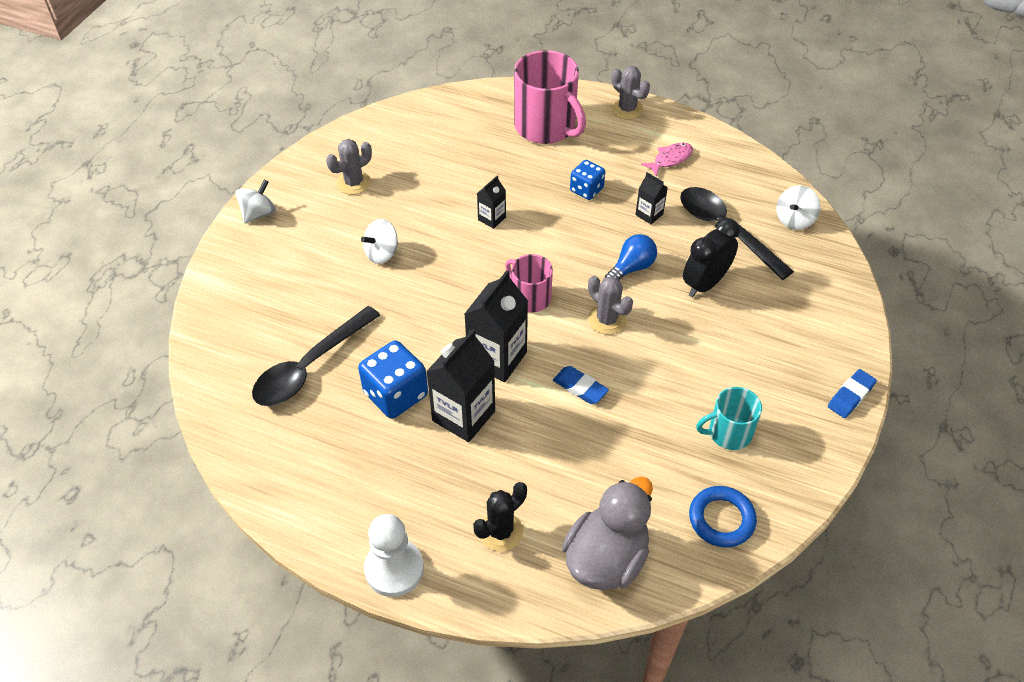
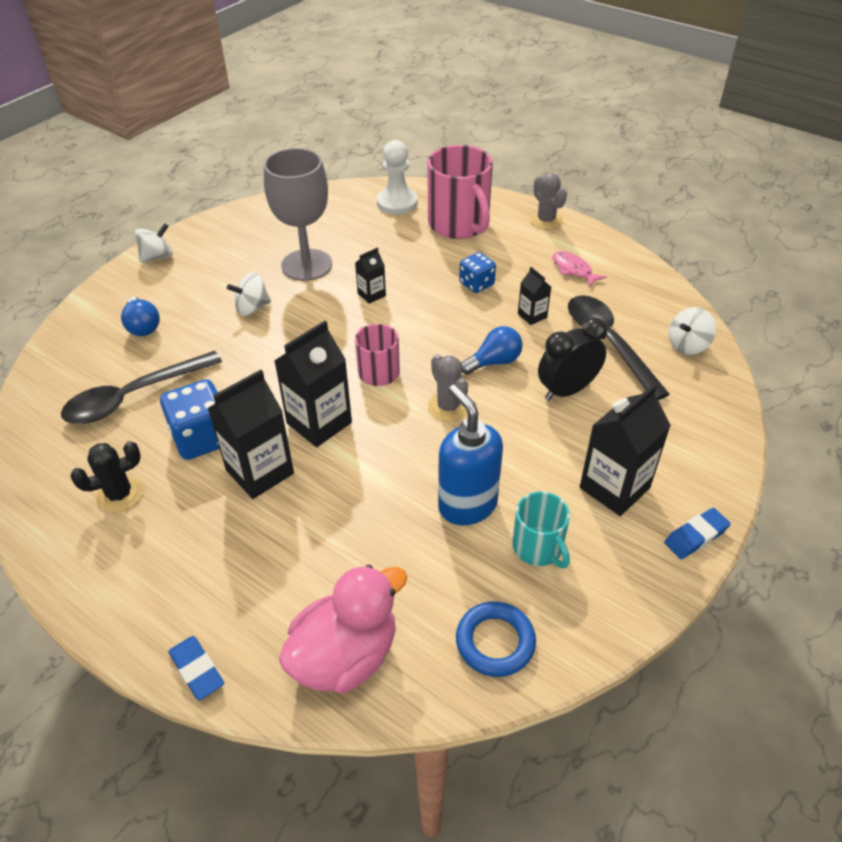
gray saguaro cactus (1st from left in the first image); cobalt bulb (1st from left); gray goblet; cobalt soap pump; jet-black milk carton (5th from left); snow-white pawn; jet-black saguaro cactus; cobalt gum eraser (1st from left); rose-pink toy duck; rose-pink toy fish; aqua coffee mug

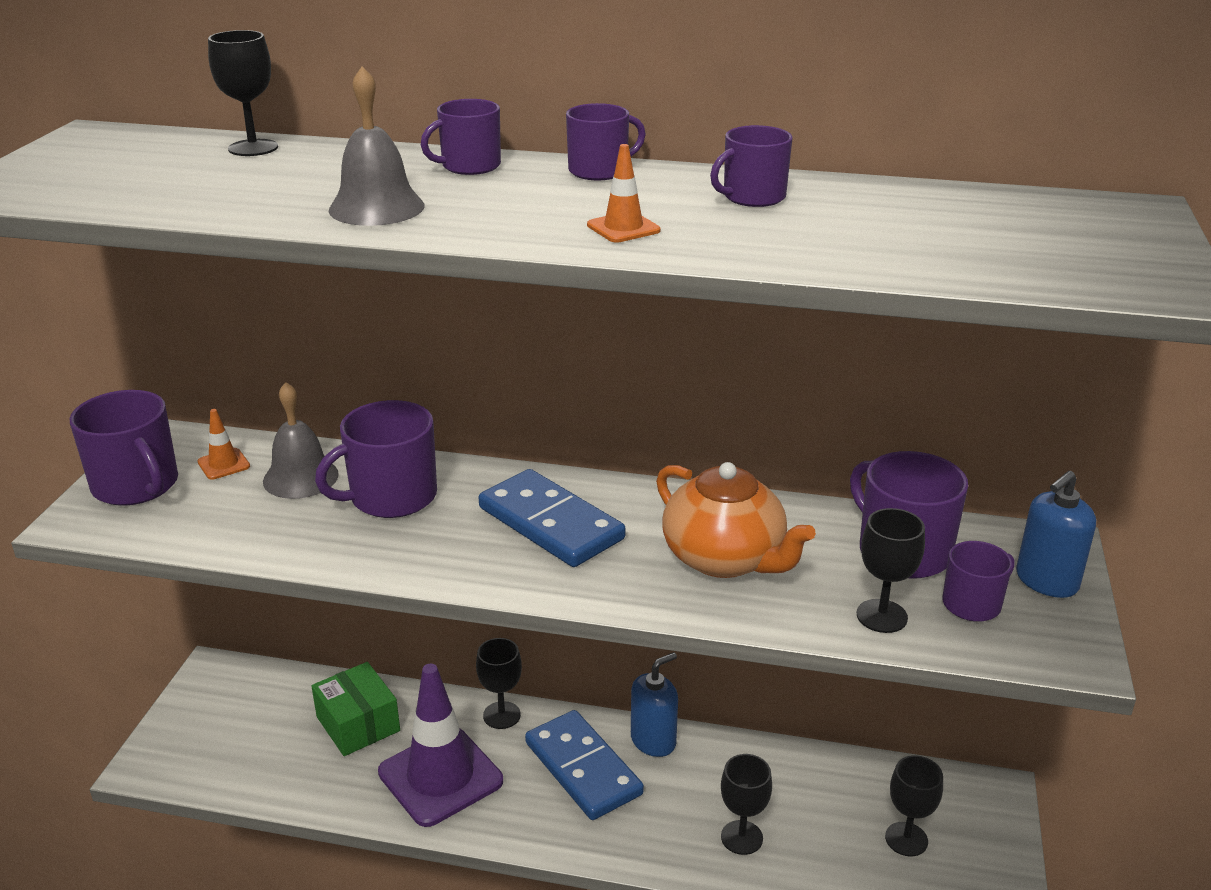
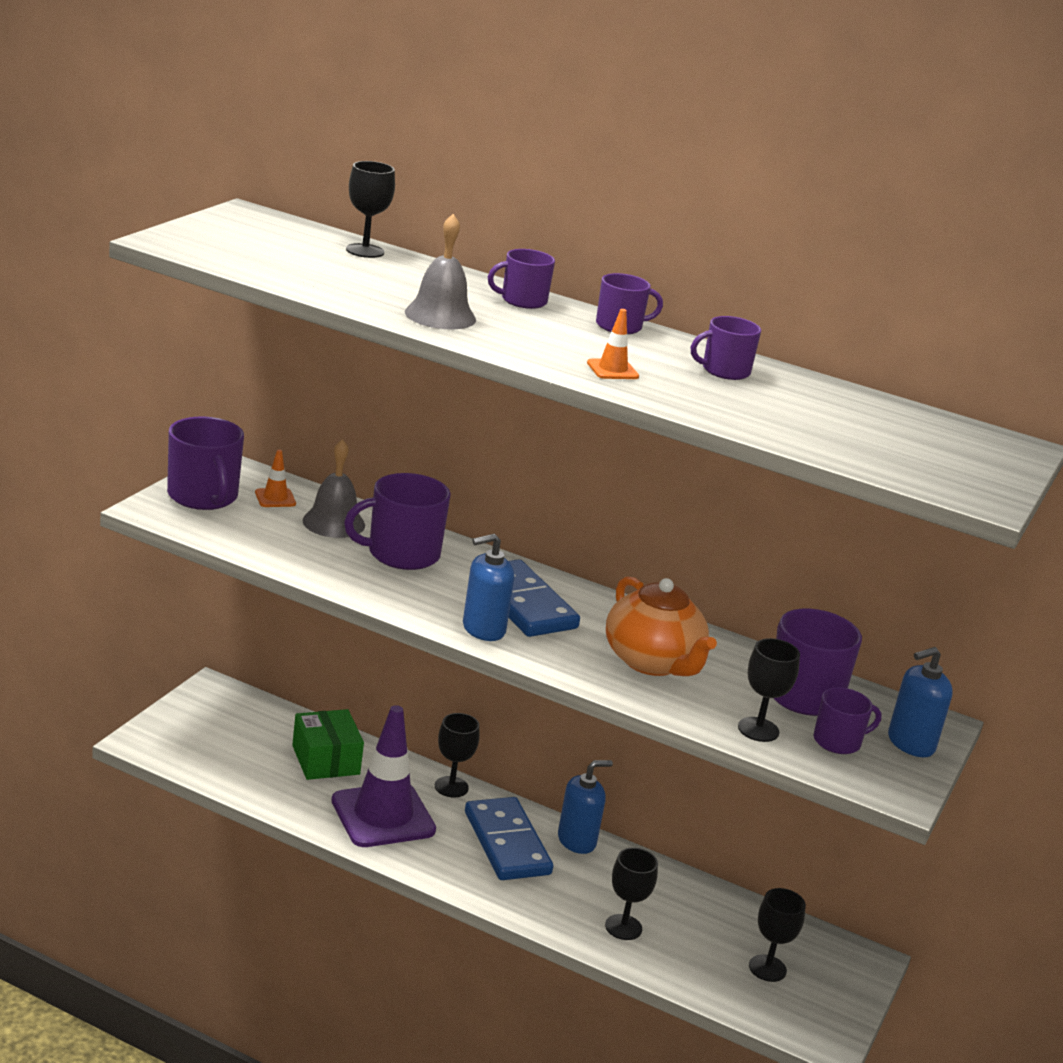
cobalt soap pump (1st from left)

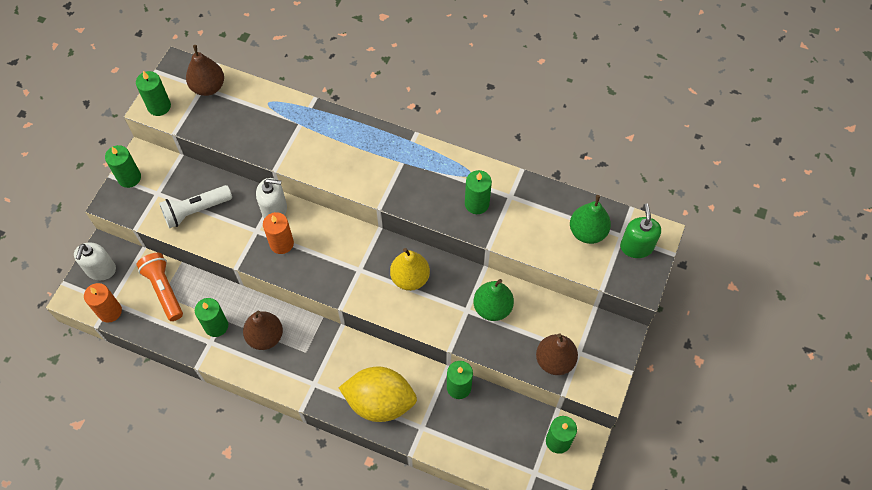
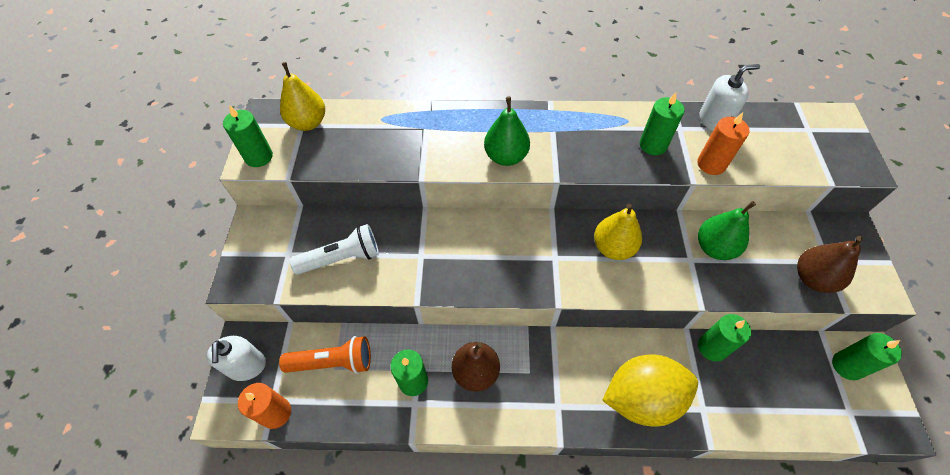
leaf-green wax candle (1st from left in the first image); leaf-green soap pump; snow-white soap pump (2nd from left); orange wax candle (2nd from left); leaf-green toy pear (1st from left); bright yellow toy pear (1st from left); orange flashlight; snow-white flashlight

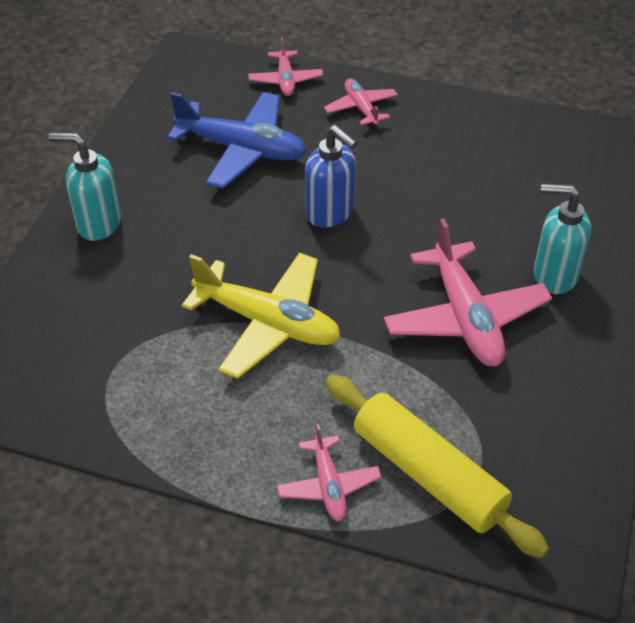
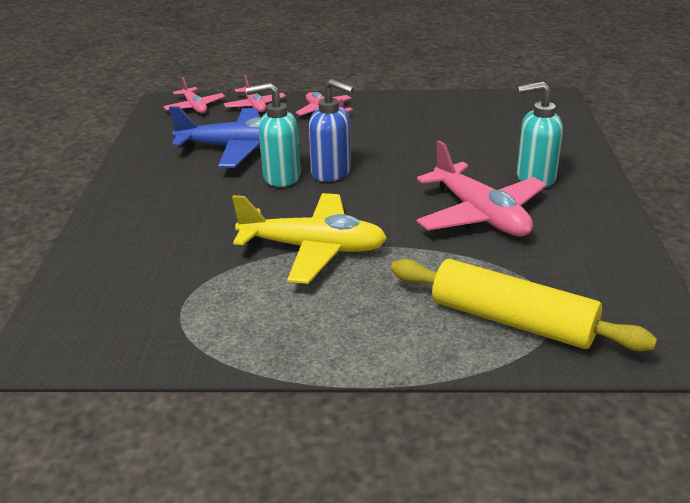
aqua soap pump (1st from left); rose-pink toy plane (1st from left)

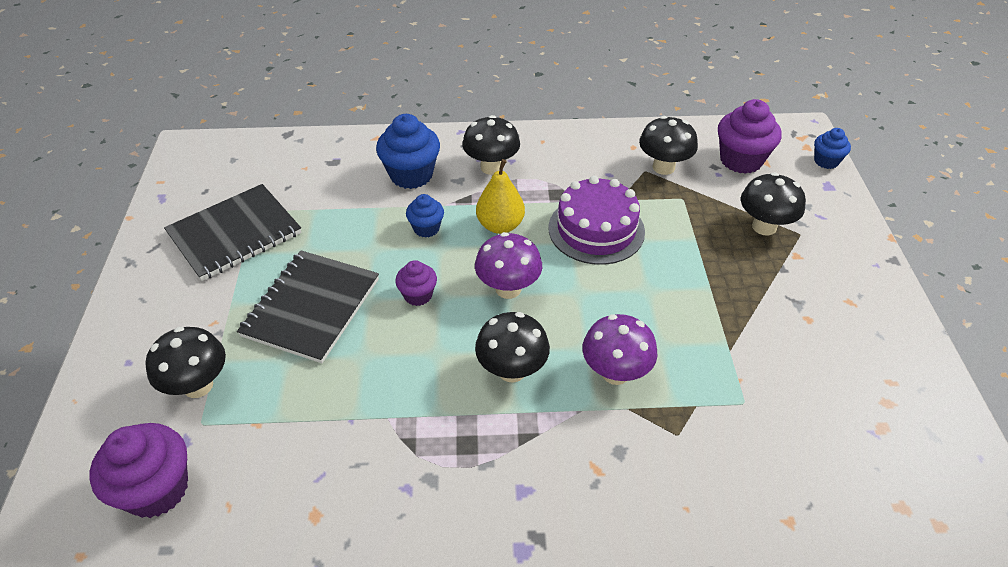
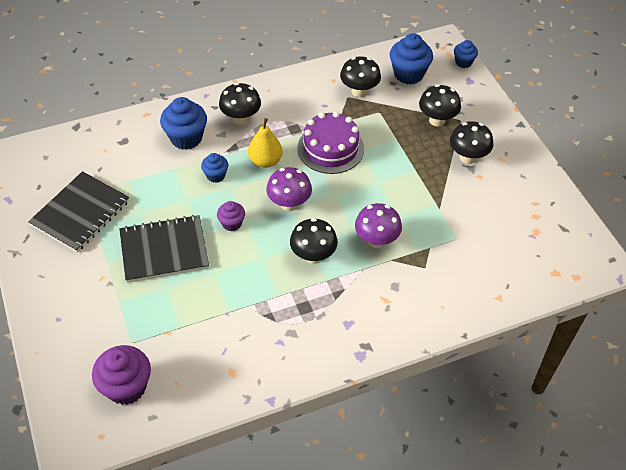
jet-black toadstool (5th from left); cobalt fairy cake (3rd from left); jet-black notebook (2nd from left)

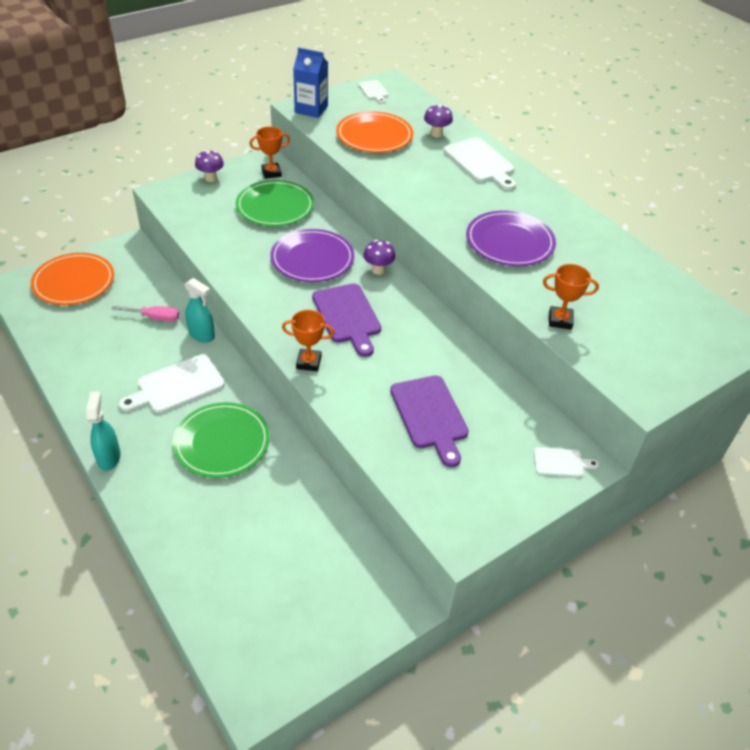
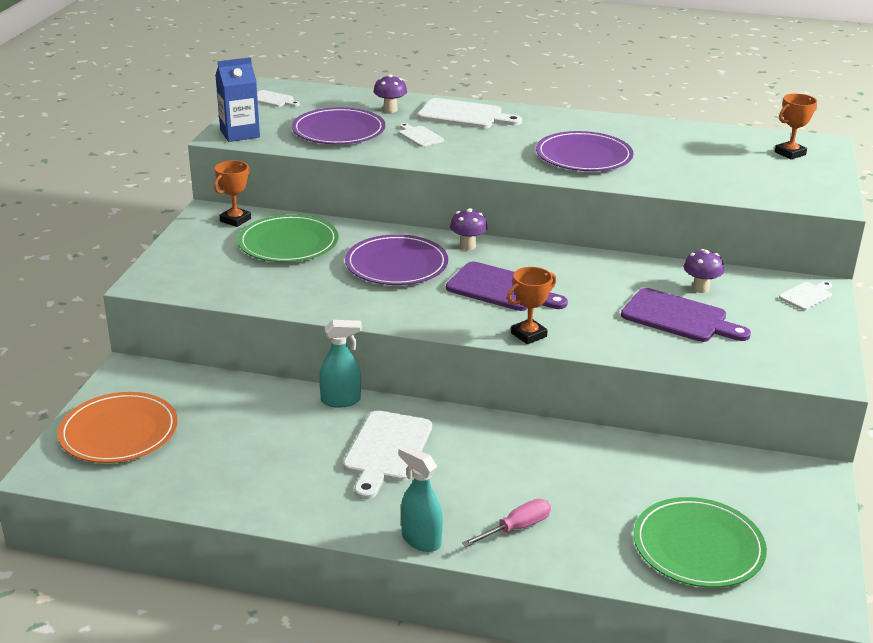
snow-white chopping board (3rd from left); rose-pink hand screwdriver; leaf-green plate (2nd from left); royal purple toadstool (3rd from left); orange prize cup (3rd from left); royal purple plate (1st from left)

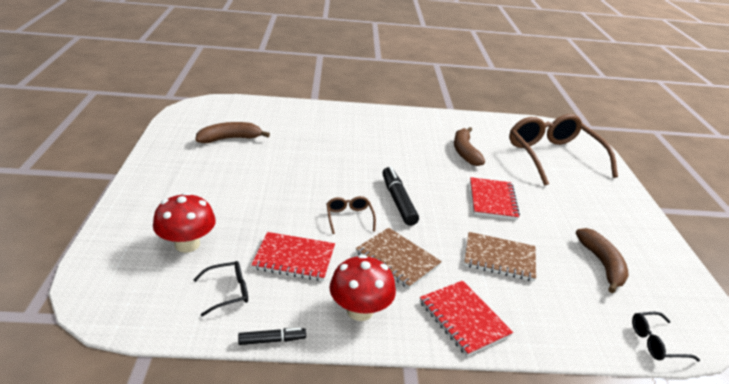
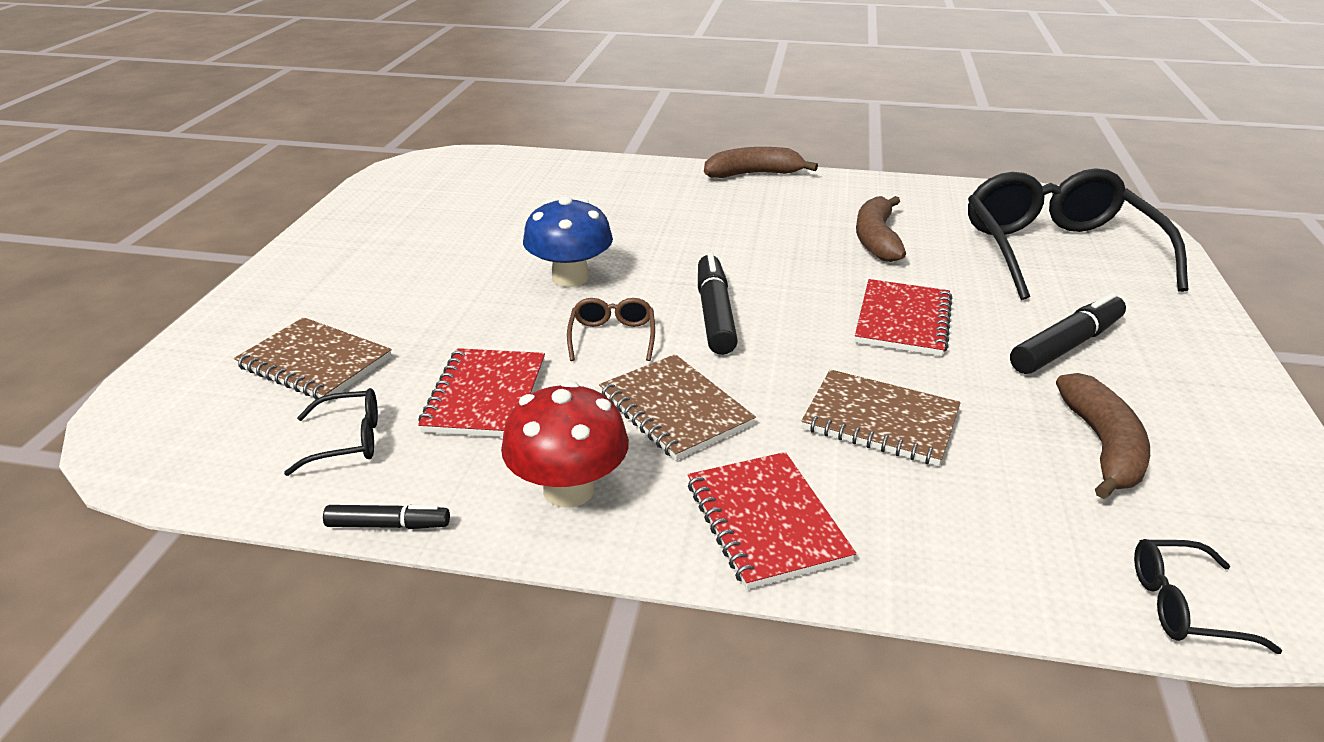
cobalt toadstool; jet-black marker pen (3rd from left); brown banana fruit (1st from left); brown notebook (1st from left); jet-black glasses (2nd from left); scarlet notebook (1st from left)

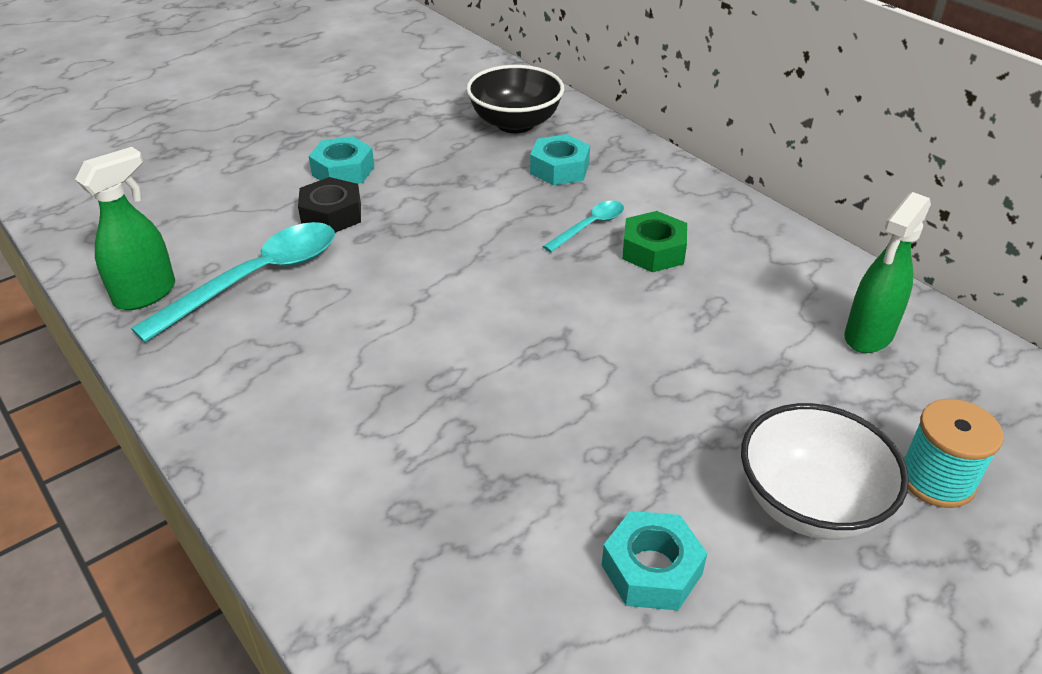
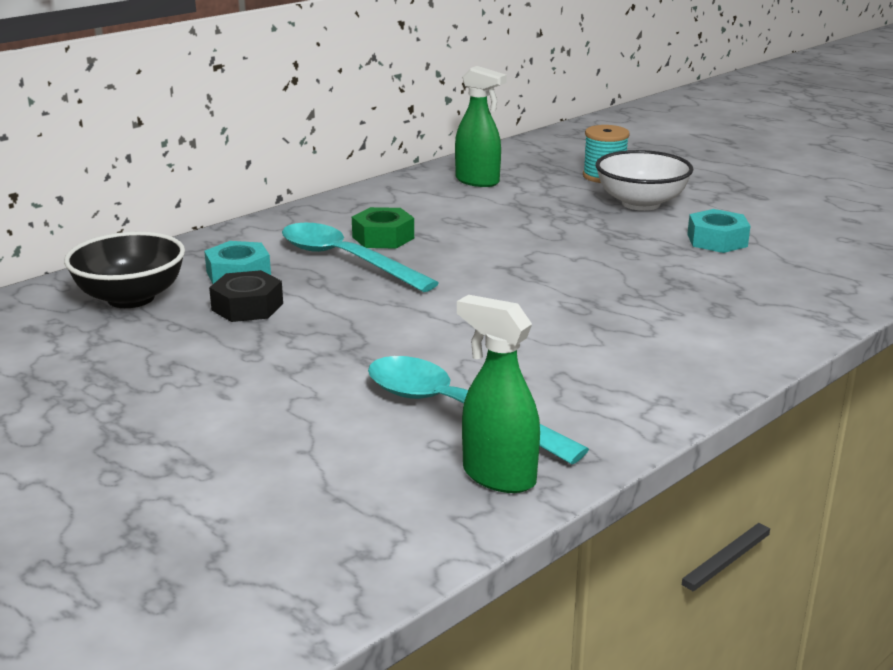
aqua hex nut (1st from left in the first image); jet-black hex nut; aqua spoon (1st from left)

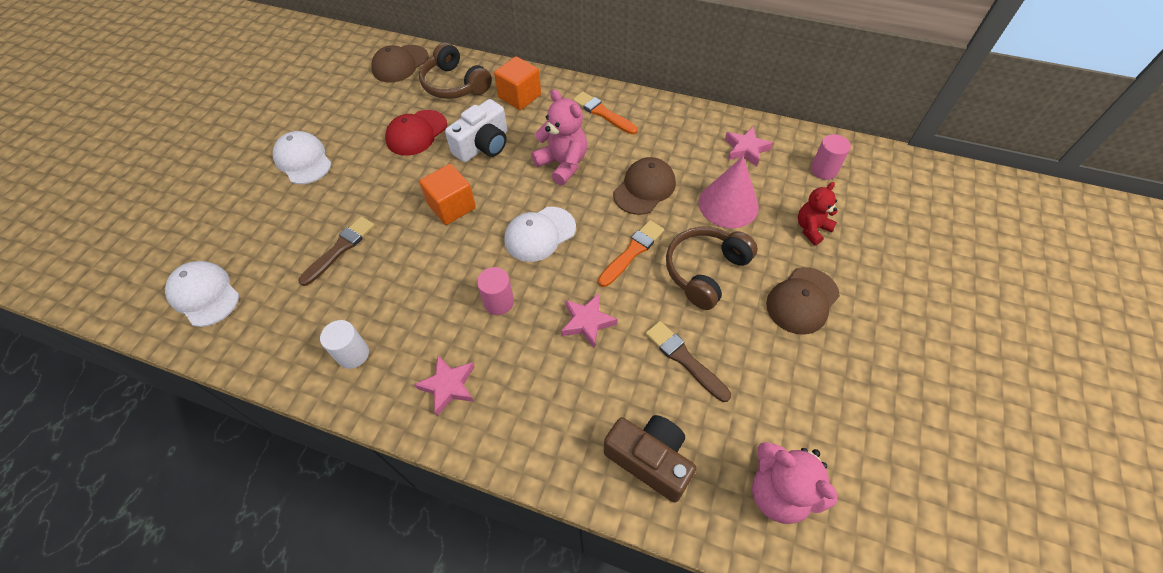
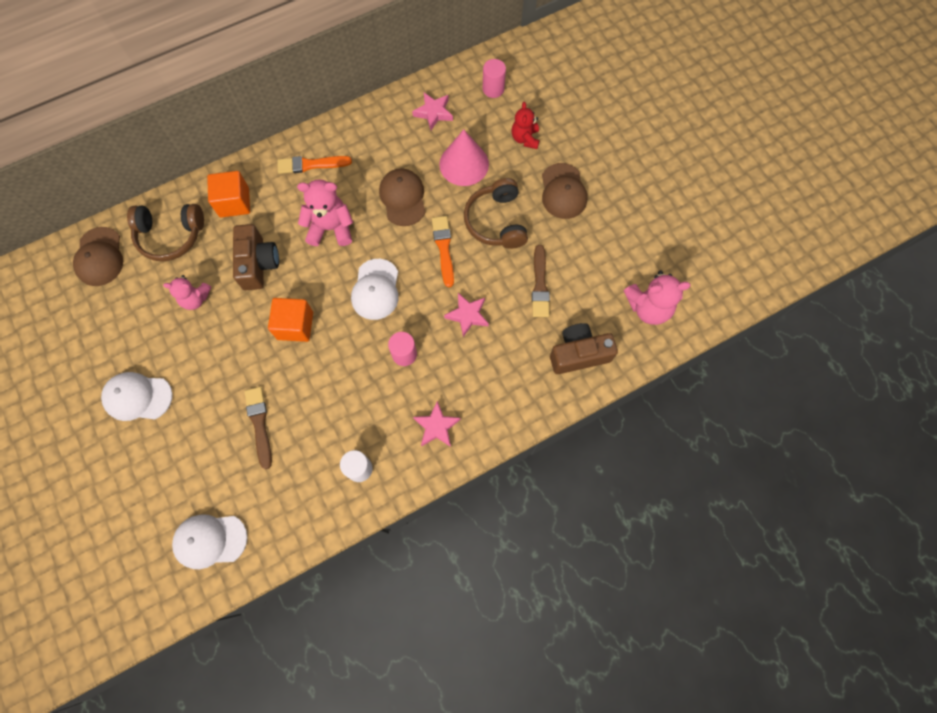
rose-pink teddy (1st from left); brown photo camera (1st from left); brown brush (2nd from left)

